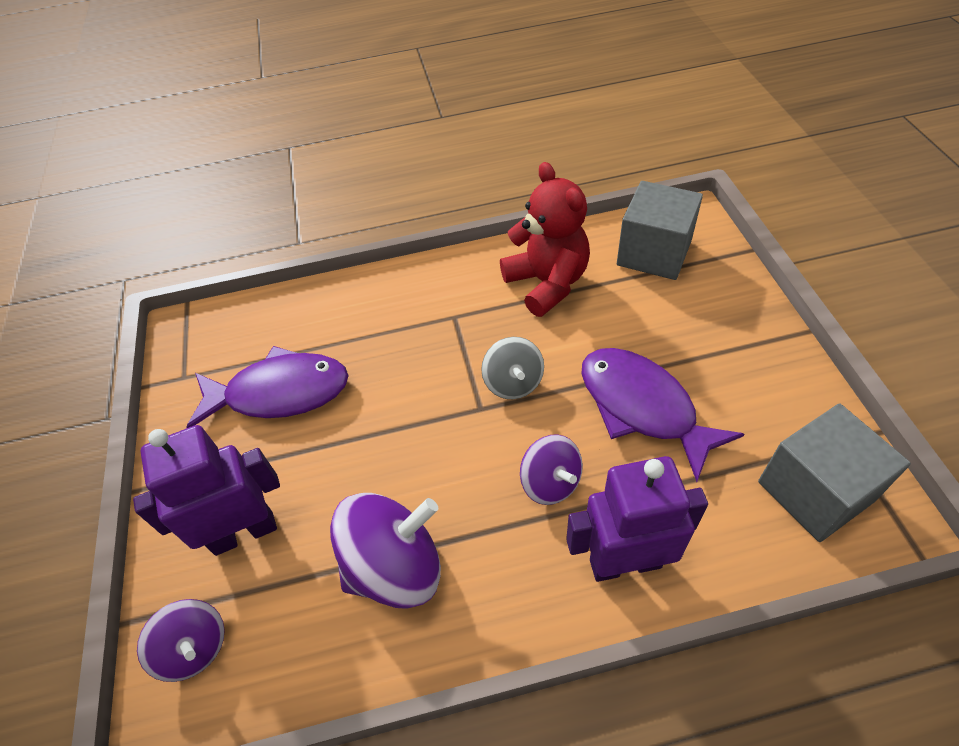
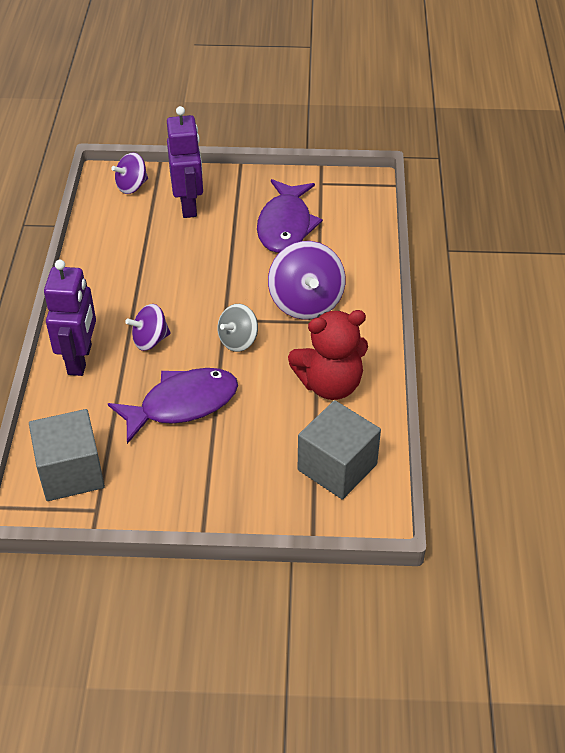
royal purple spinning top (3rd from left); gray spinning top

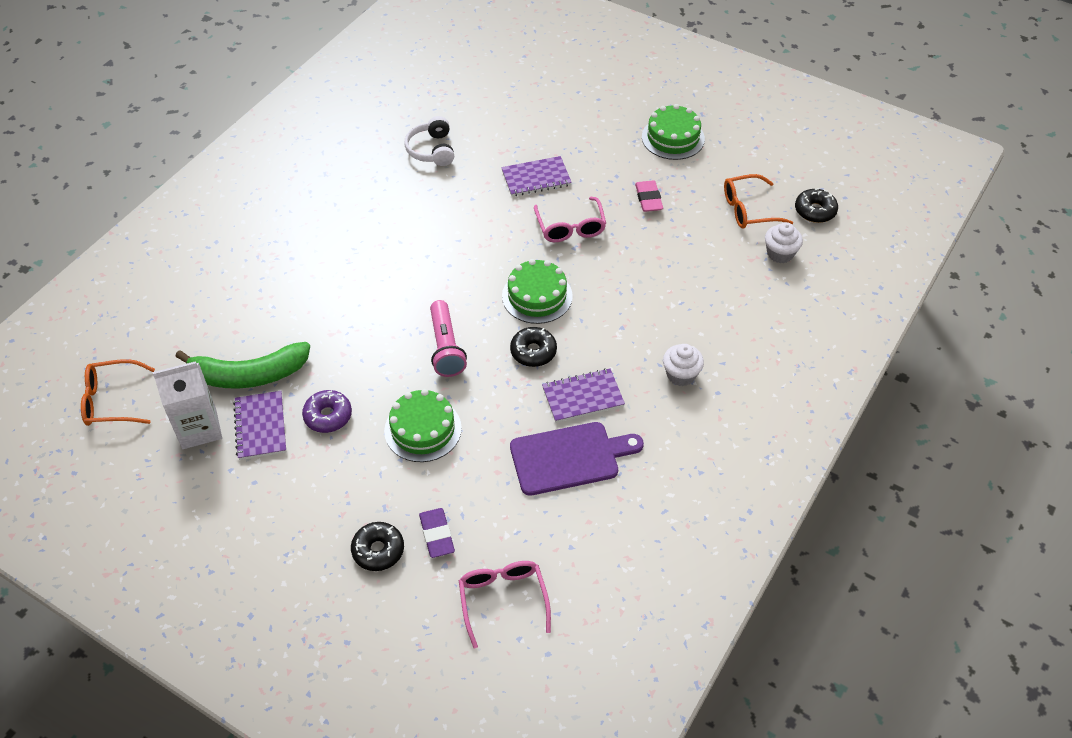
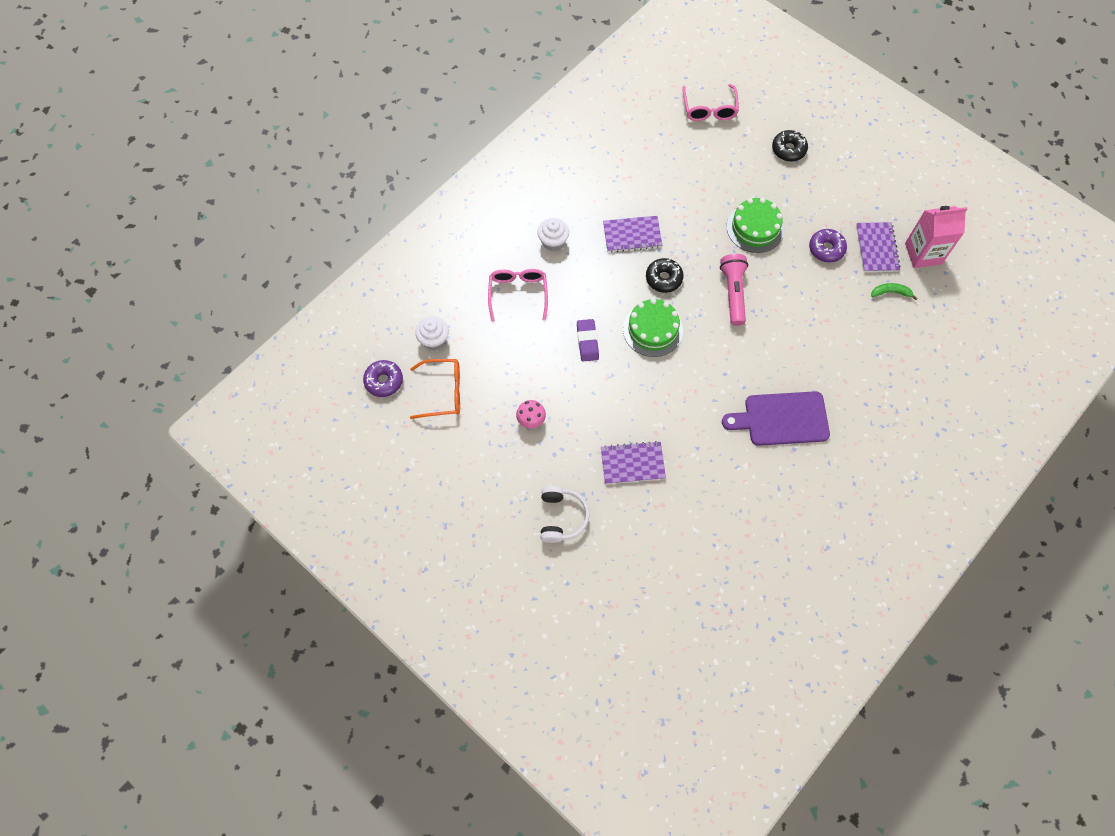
orange glasses (1st from left in the first image); leaf-green layer cake (3rd from left in the first image); snow-white over-ear headphones; royal purple gum eraser; royal purple chopping board; rose-pink glasses (1st from left); rose-pink toadstool; rose-pink milk carton; royal purple glazed donut (1st from left); leaf-green banana fruit

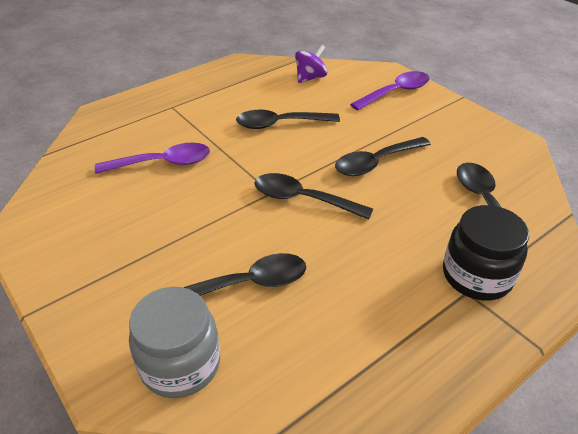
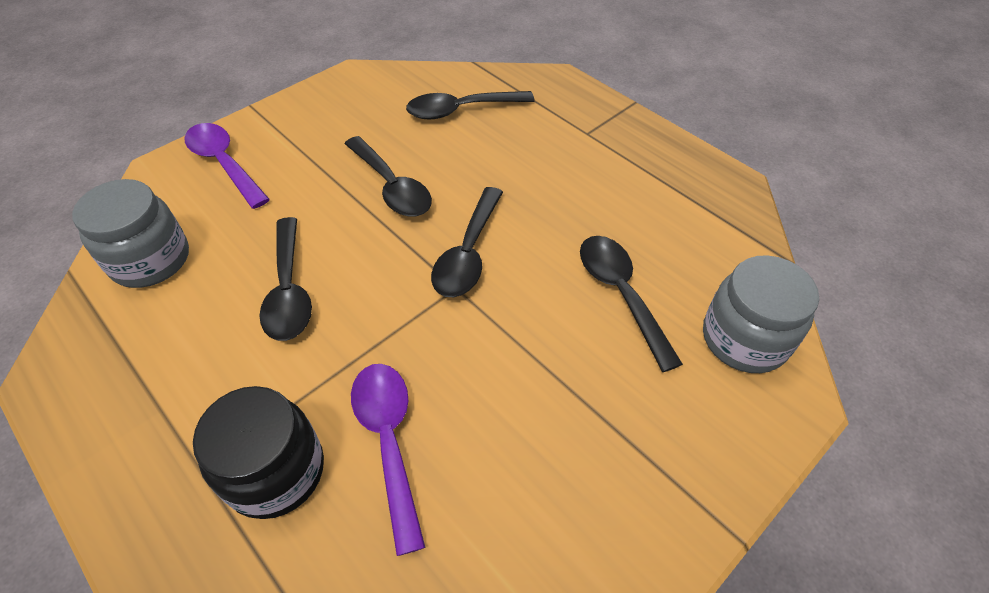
jet-black preserve jar; gray preserve jar (1st from left)

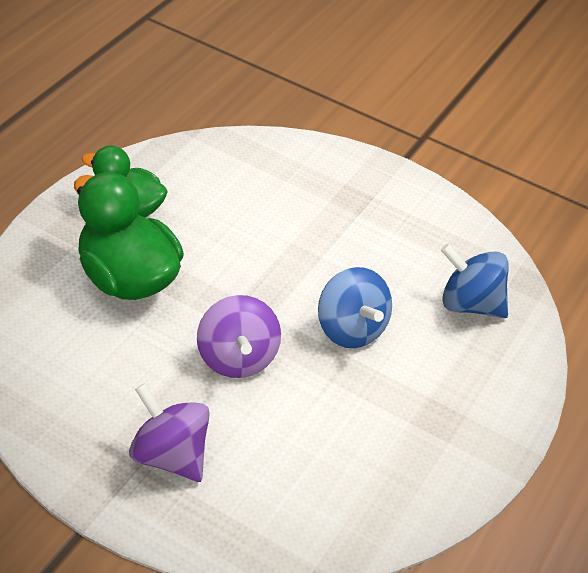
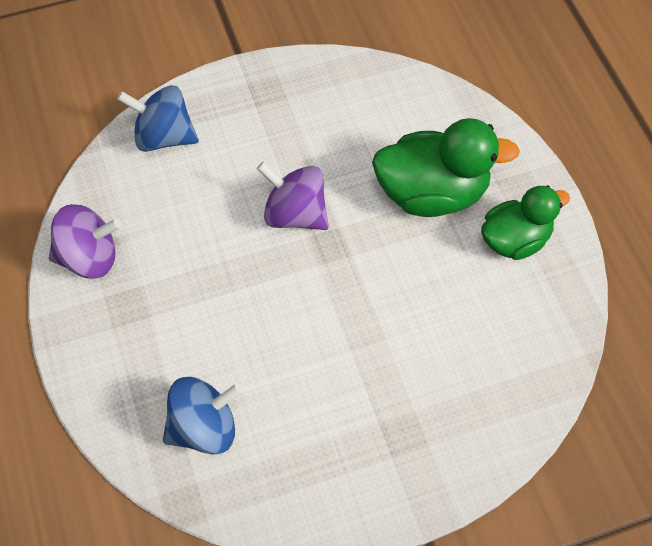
royal purple spinning top (1st from left); cobalt spinning top (1st from left)

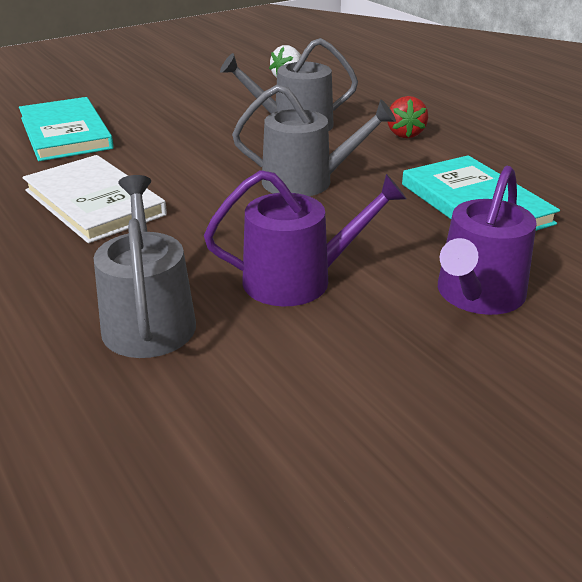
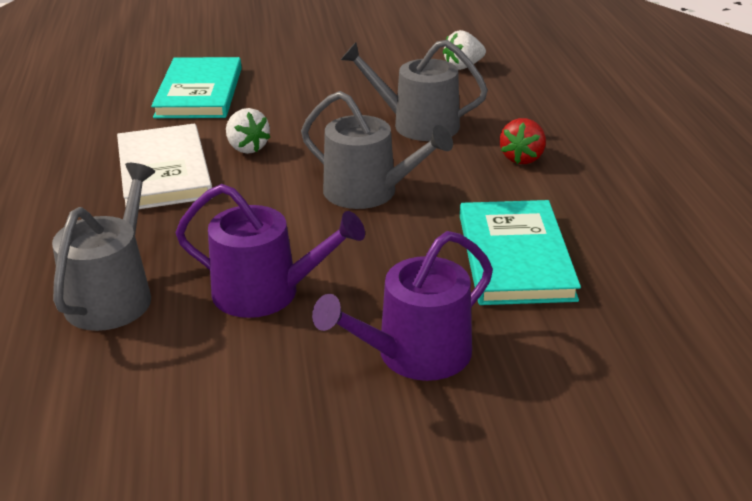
snow-white strawberry (1st from left)

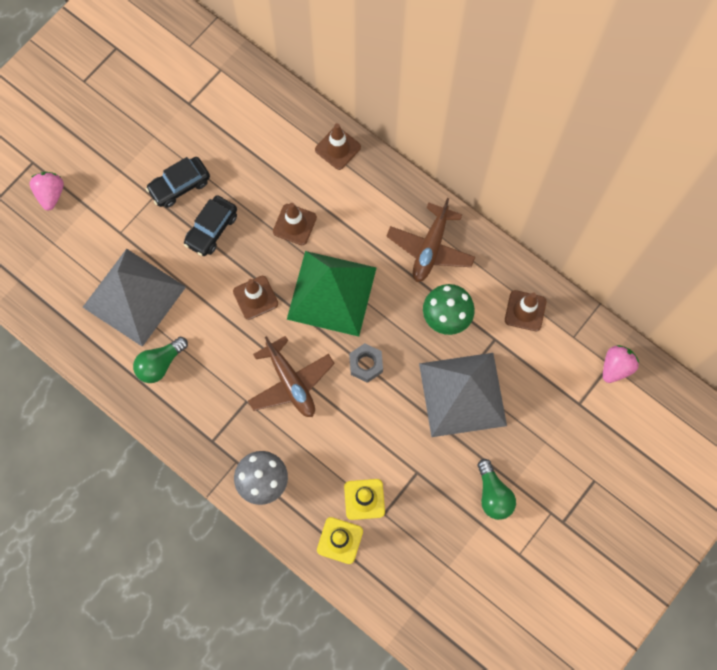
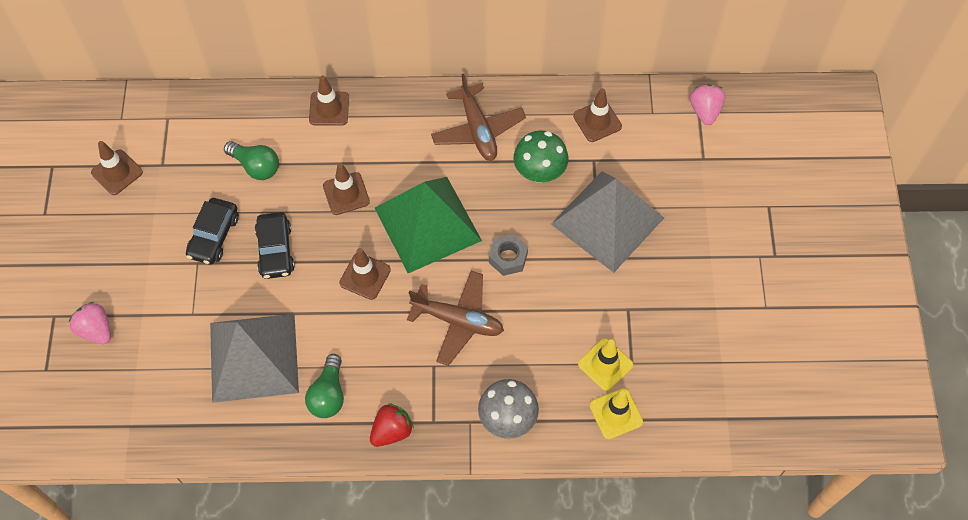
brown safety cone (1st from left); scarlet strawberry; leaf-green bulb (1st from left)

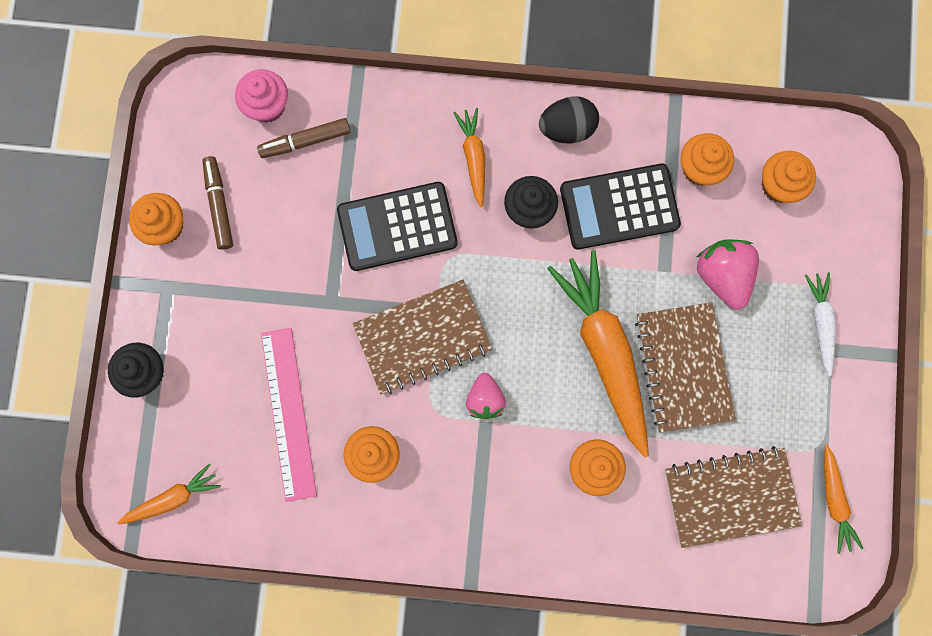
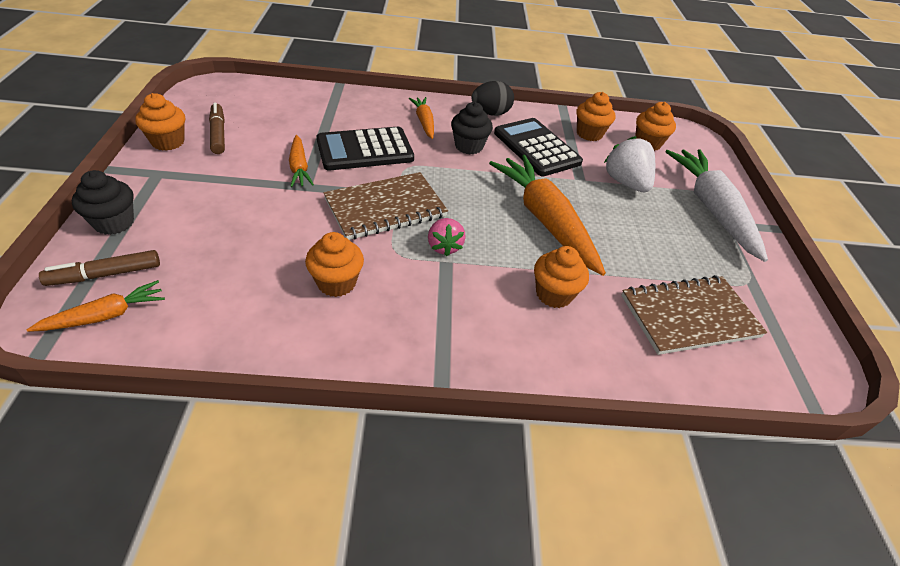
rose-pink fairy cake; rose-pink straightedge; brown notebook (2nd from left in the first image); brown marker pen (1st from left); orange toy carrot (2nd from left); snow-white strawberry; jet-black pocket calculator (2nd from left); snow-white toy carrot

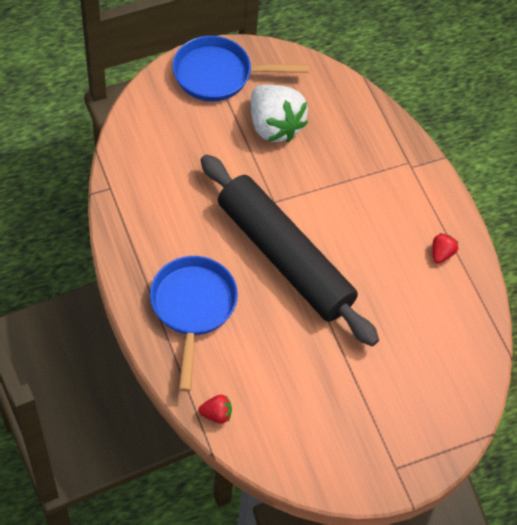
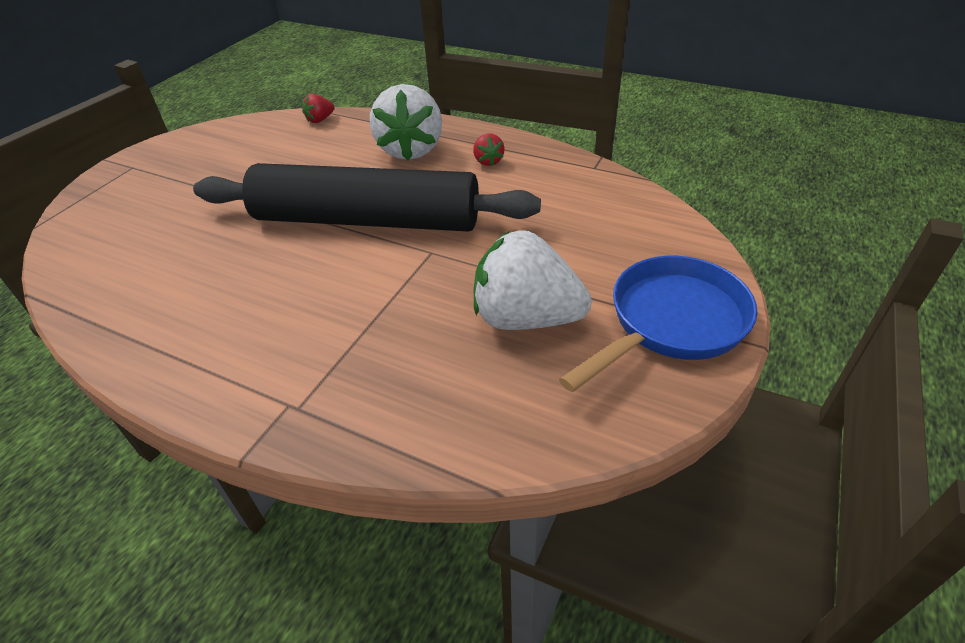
scarlet strawberry (2nd from left); snow-white strawberry (1st from left)

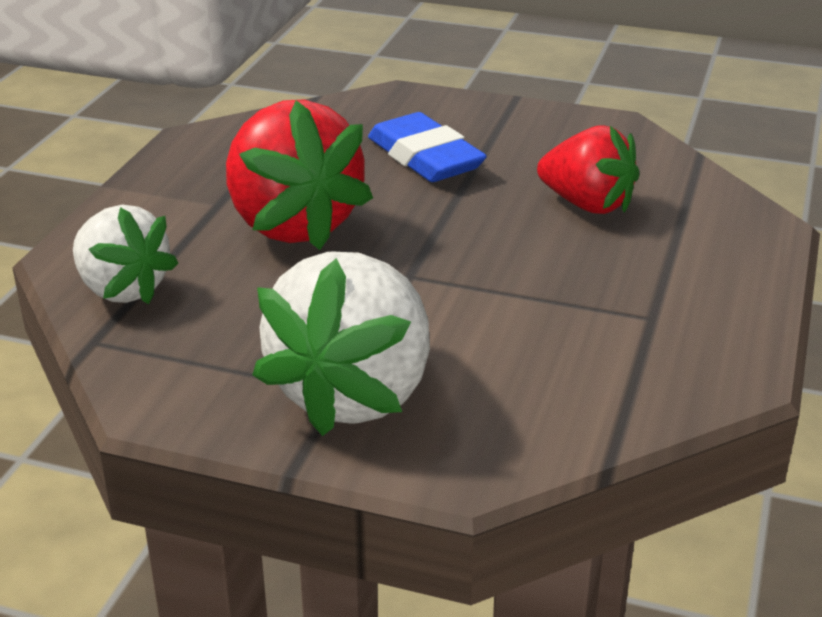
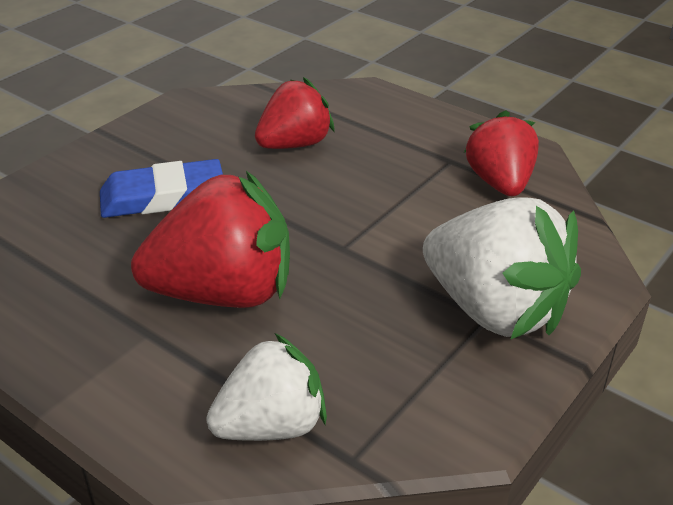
scarlet strawberry (3rd from left)

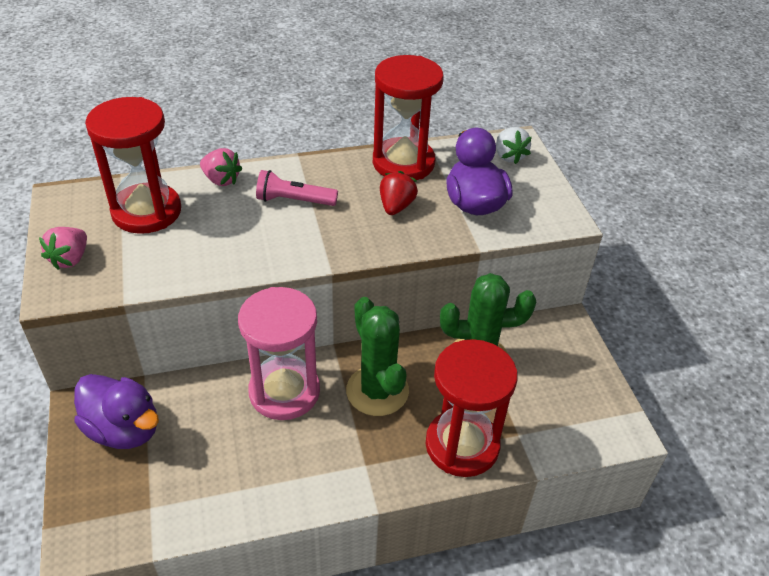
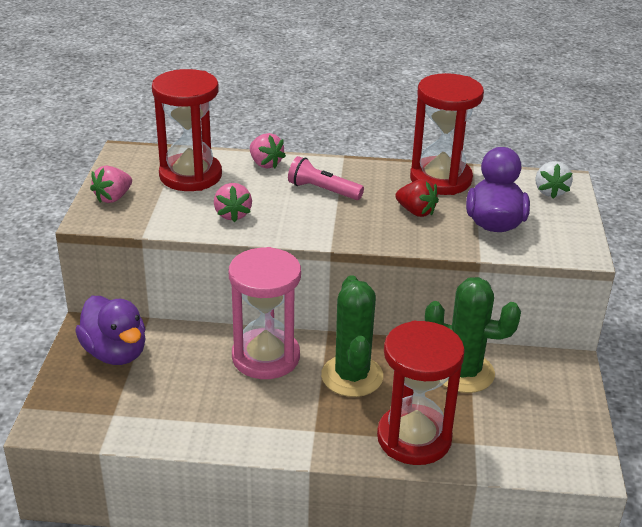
rose-pink strawberry (2nd from left); scarlet strawberry

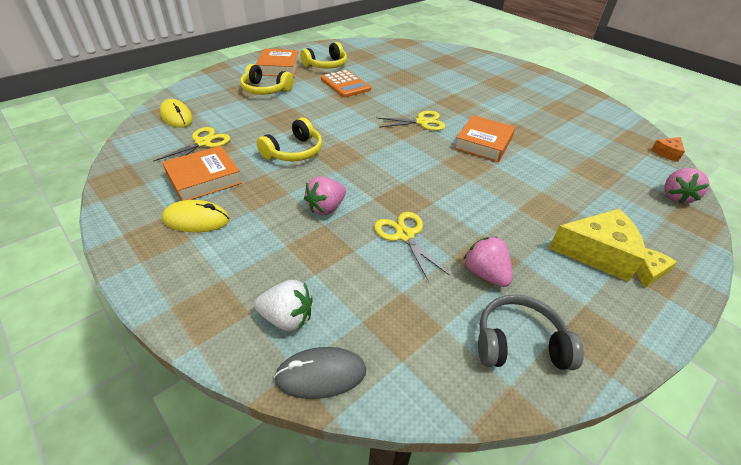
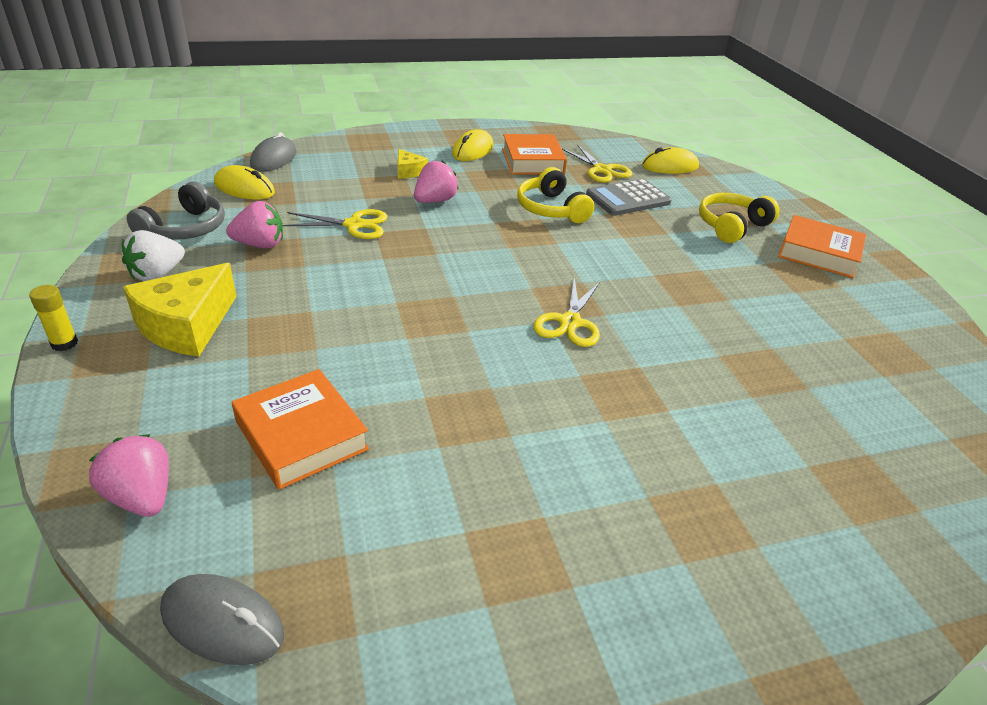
bright yellow over-ear headphones (3rd from left in the first image); orange pocket calculator; bright yellow glue stick; bright yellow computer mouse (1st from left); gray pocket calculator; snow-white strawberry; orange hardback (1st from left); bright yellow cheese wedge (2nd from left); gray computer mouse (1st from left); rose-pink strawberry (3rd from left)

